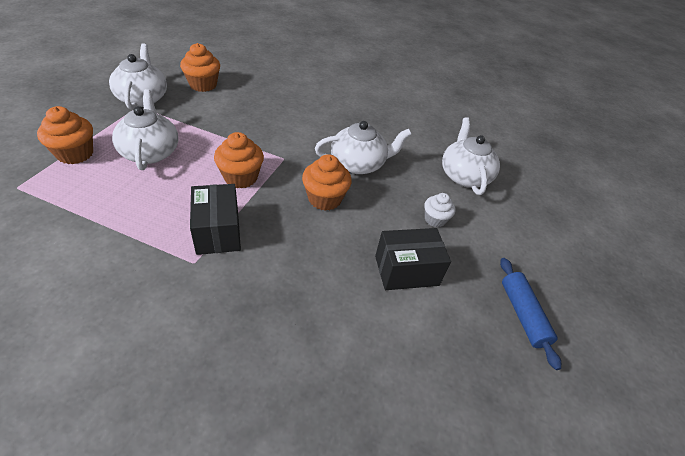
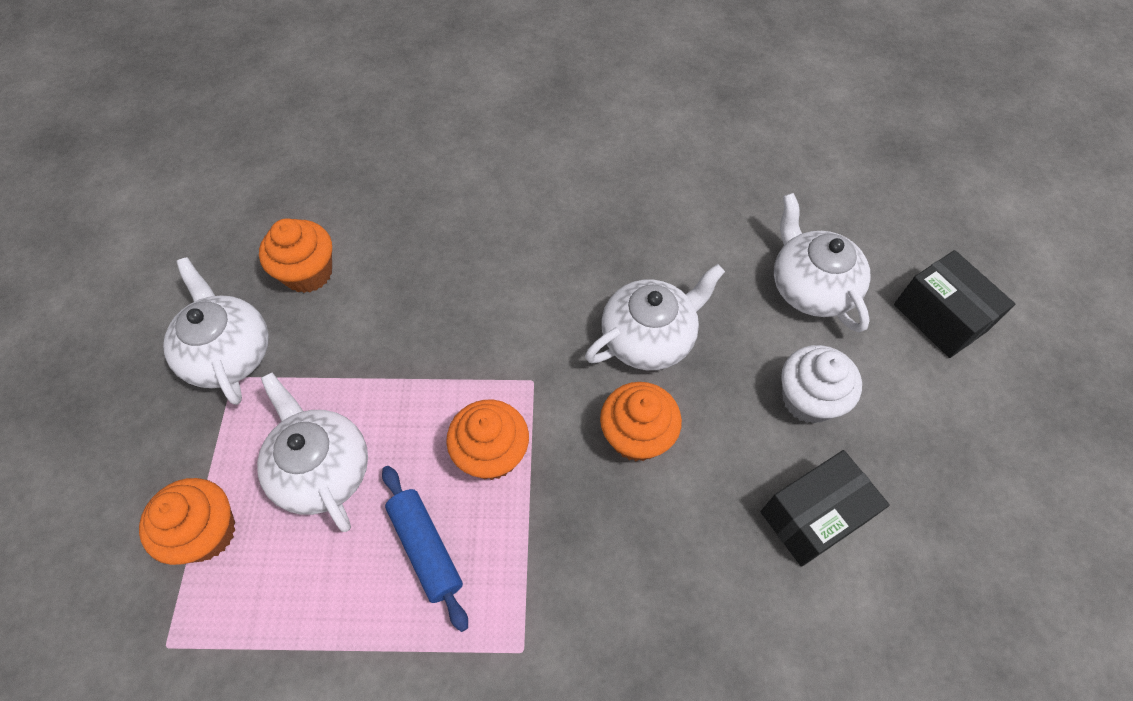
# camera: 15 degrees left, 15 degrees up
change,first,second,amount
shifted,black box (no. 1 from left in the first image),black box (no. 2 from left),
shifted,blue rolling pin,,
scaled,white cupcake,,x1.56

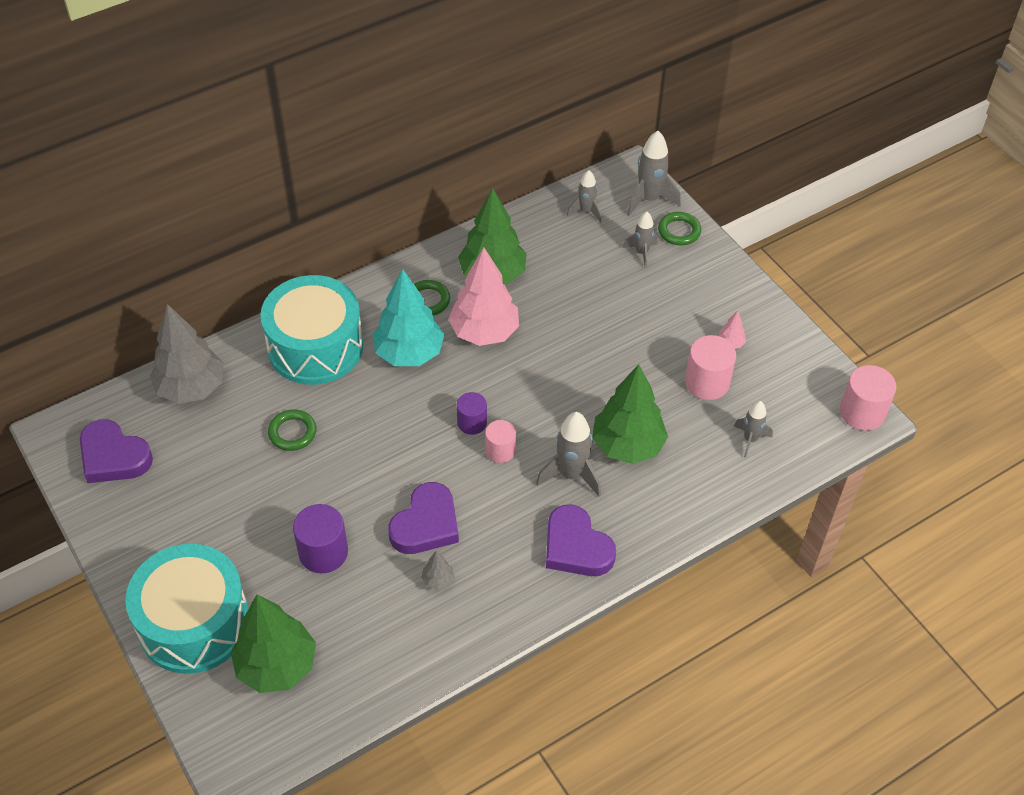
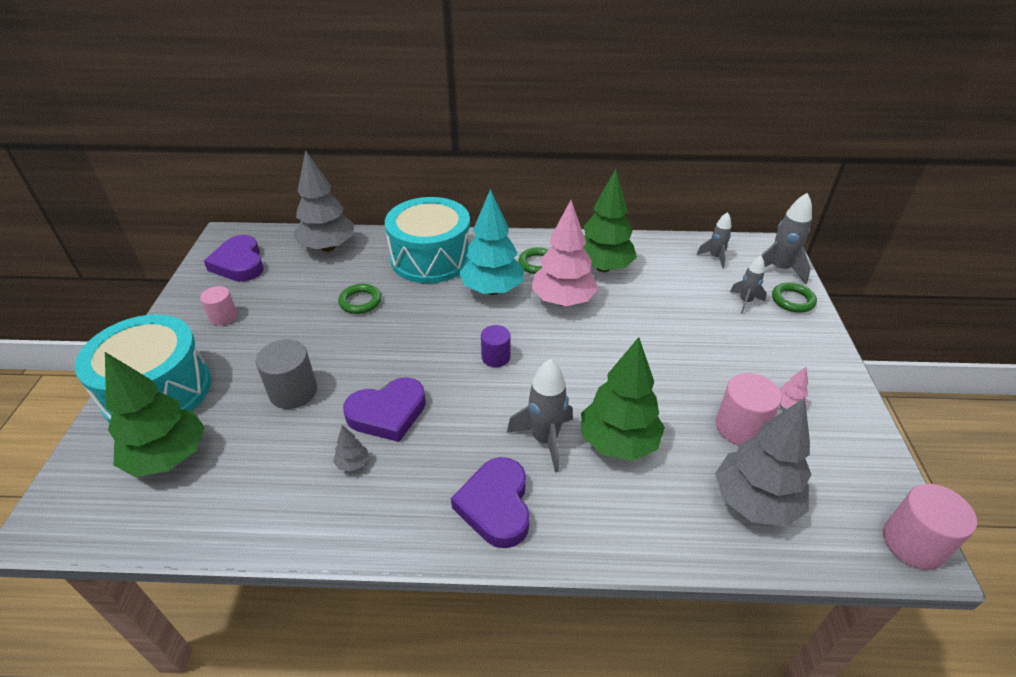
# camera: 35 degrees right, 10 degrees down
change,first,second,amount
shifted,pink cylinder (no. 1 from left),,
swapped,grey rocket (no. 5 from left),grey tree (no. 3 from left),
repainted,purple cylinder (no. 1 from left),grey cylinder,

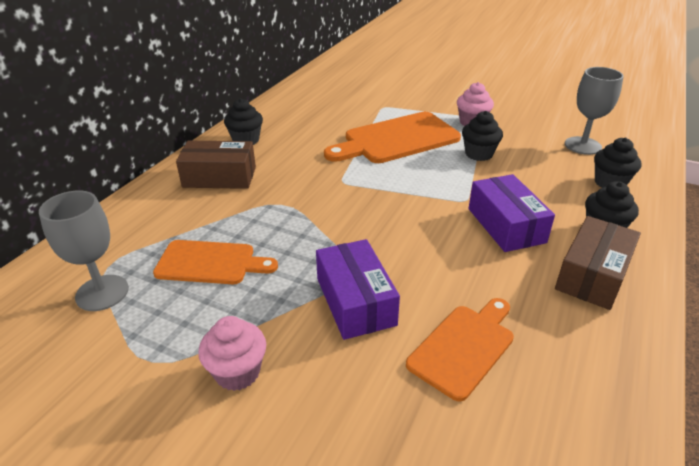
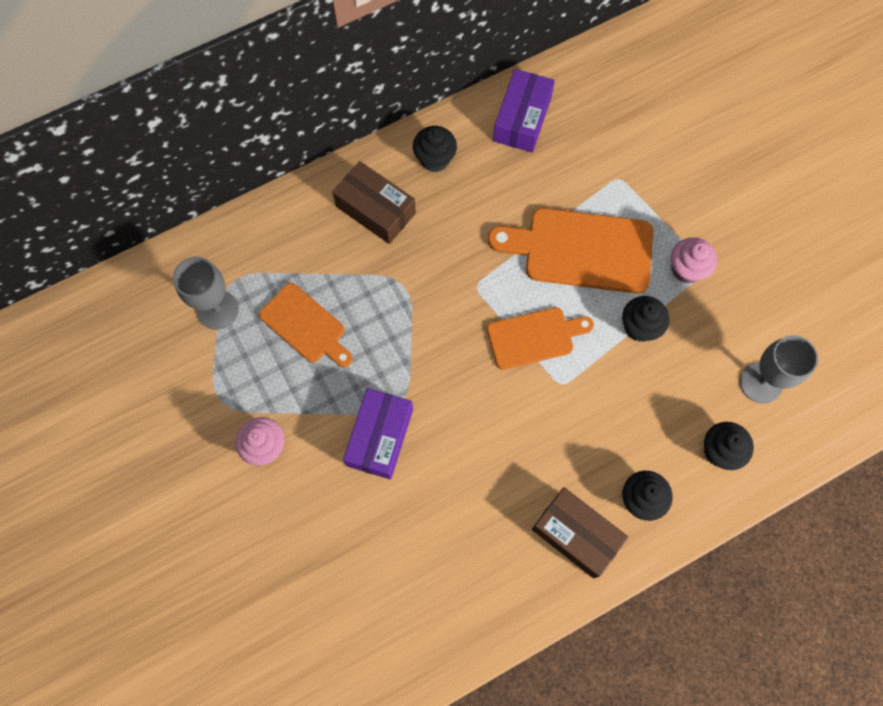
# camera: 35 degrees right, 35 degrees up
change,first,second,amount
shifted,orange cutting board (no. 3 from left in the first image),orange cutting board (no. 2 from left),
shifted,purple box (no. 2 from left),,
rotated,brown box (no. 2 from left),,60 degrees clockwise

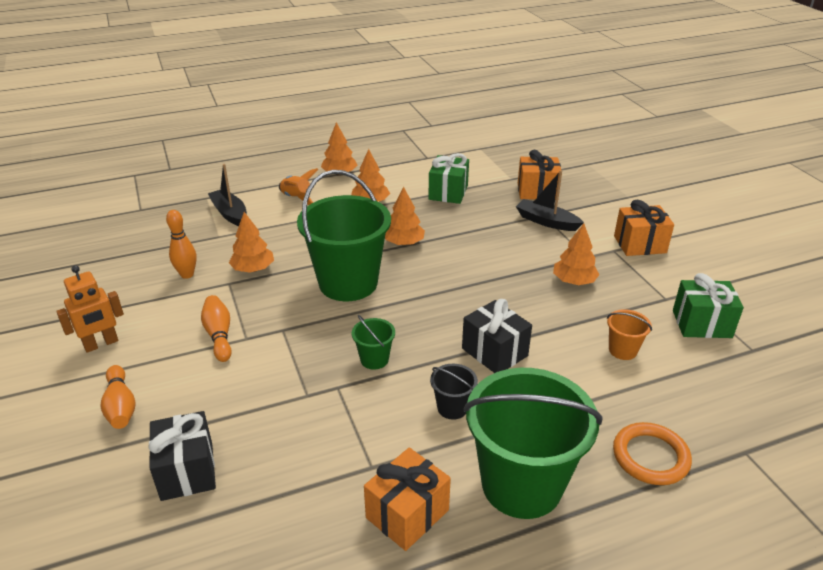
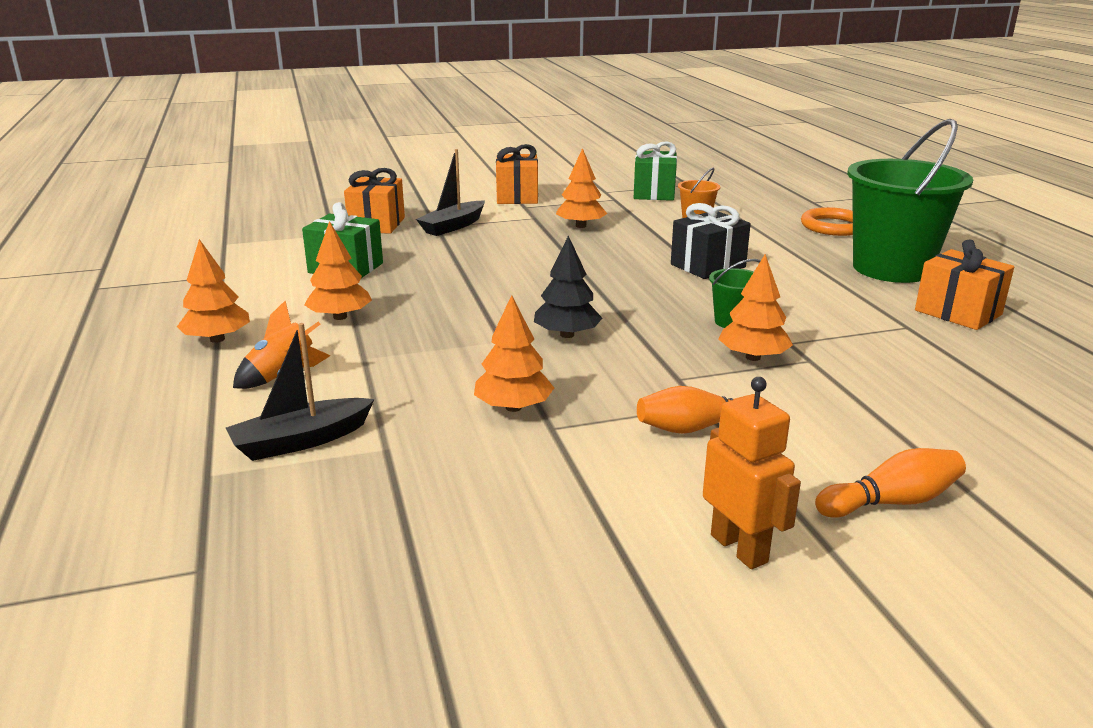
# camera: 85 degrees left, 10 degrees down
change,first,second,amount
gone,black gift (no. 1 from left),,
gone,orange bowling pin (no. 2 from left),,
gone,black bucket,,
shifted,orange tree (no. 4 from left in the first image),orange tree (no. 5 from left),
swapped,green bucket (no. 1 from left),black tree,

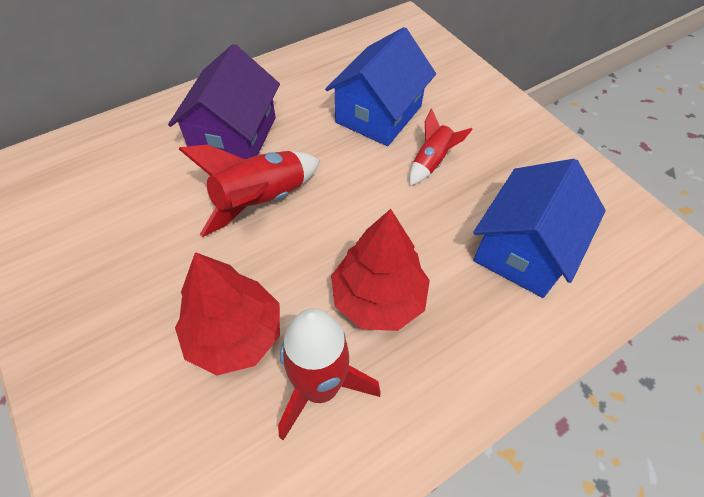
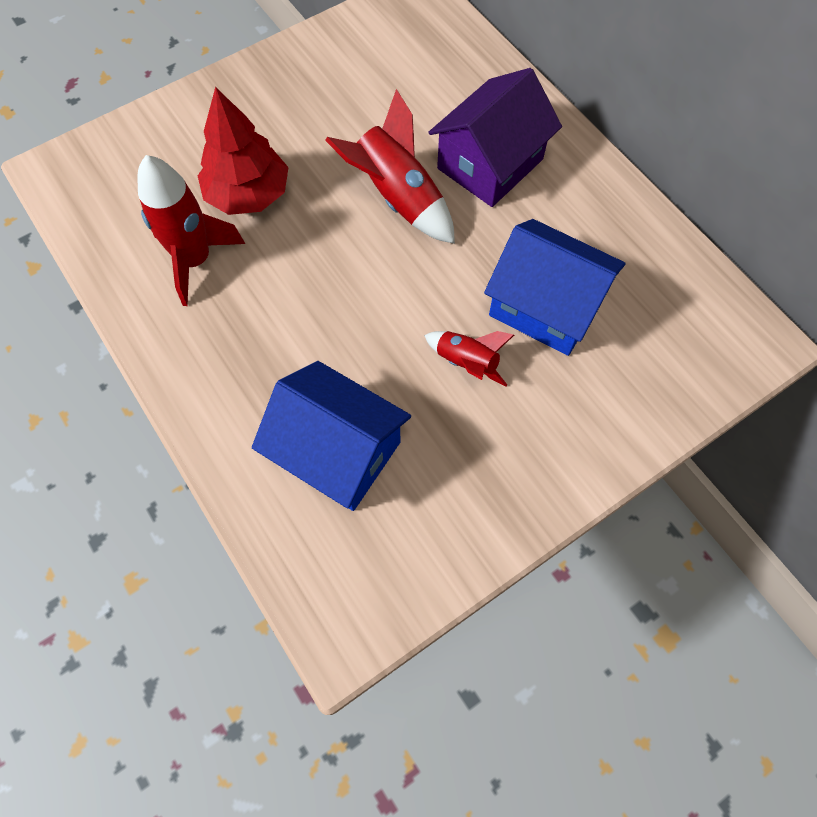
# camera: 90 degrees right, 10 degrees up
change,first,second,amount
gone,red tree (no. 2 from left),,
rotated,purple house,,60 degrees counterclockwise

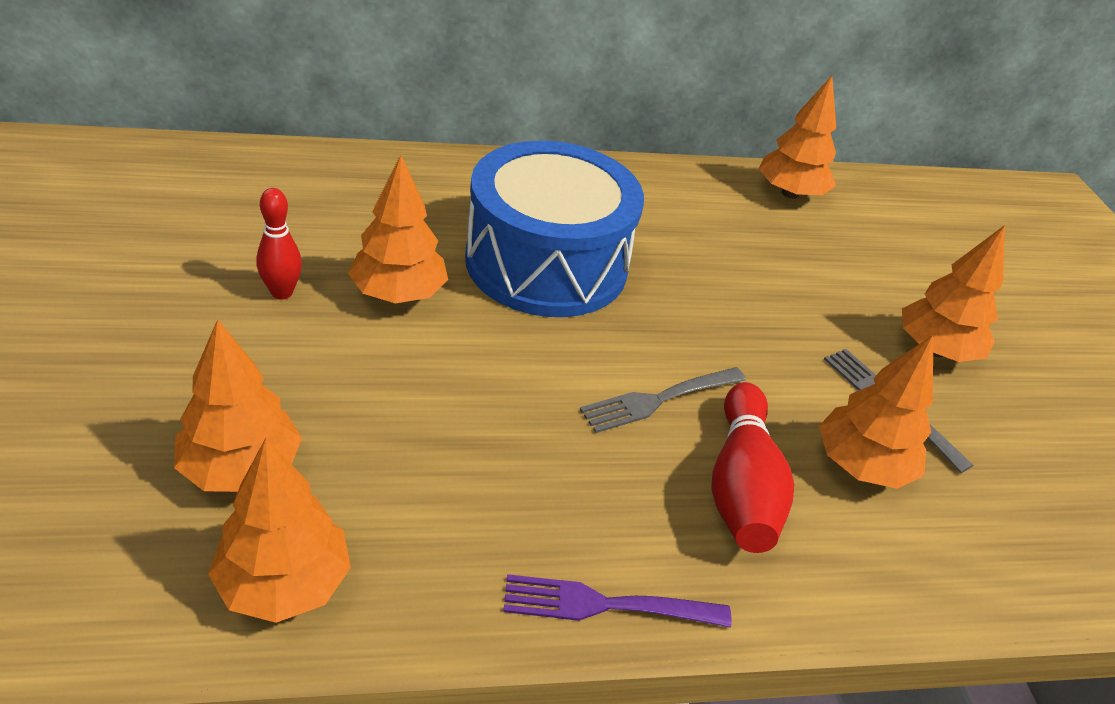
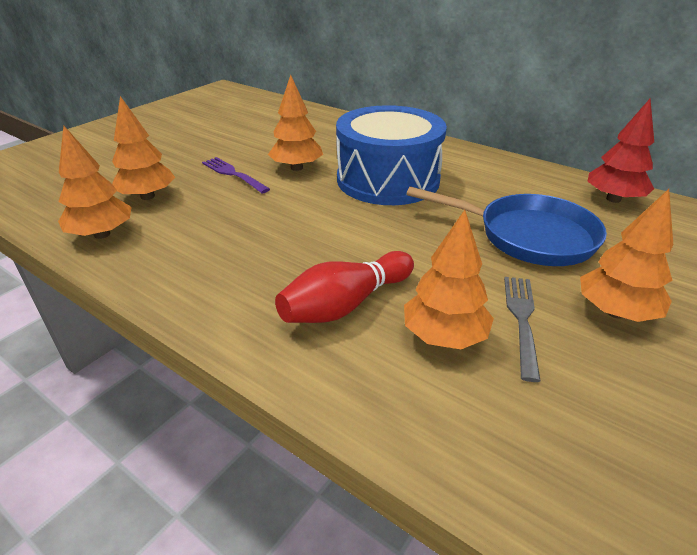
# camera: 50 degrees right, 5 degrees down
change,first,second,amount
gone,red bowling pin (no. 1 from left),,
gone,grey fork (no. 1 from left),,
new,,blue pan,
shifted,purple fork,,
repainted,orange tree (no. 4 from left),red tree,

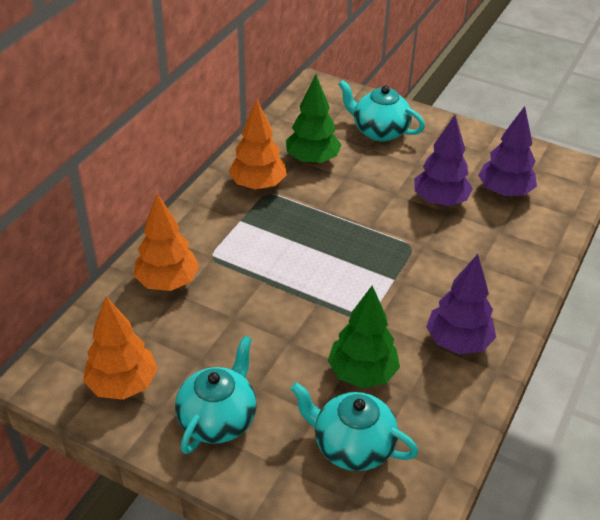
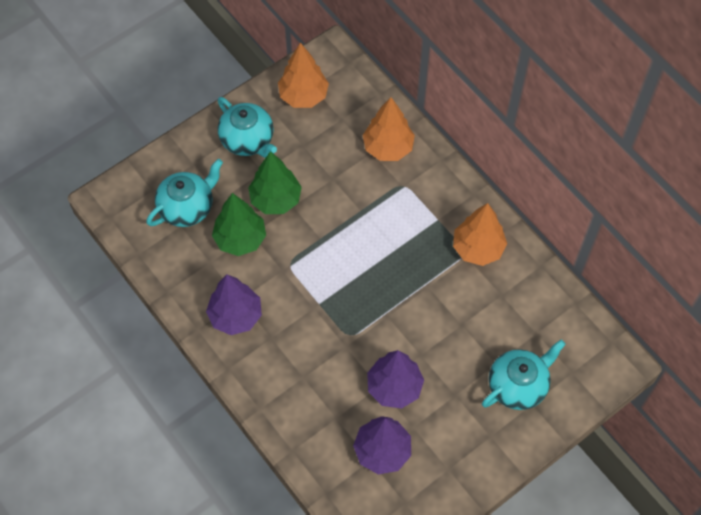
# camera: 115 degrees right, 20 degrees up
change,first,second,amount
shifted,green tree (no. 1 from left in the first image),green tree (no. 2 from left),

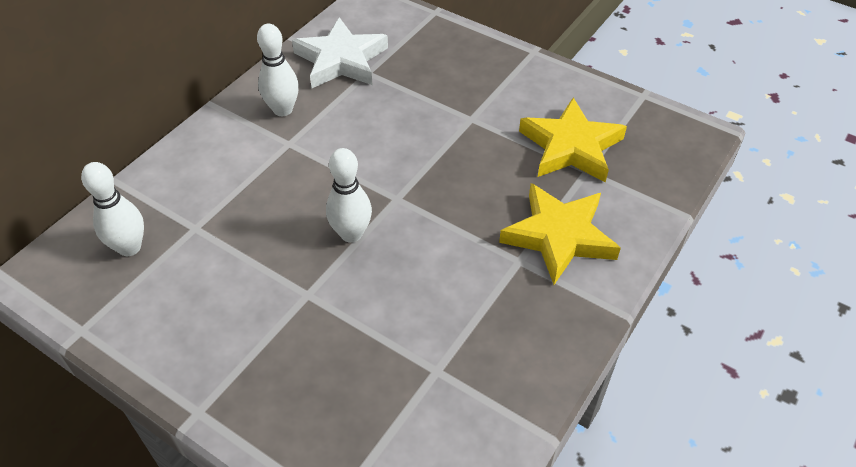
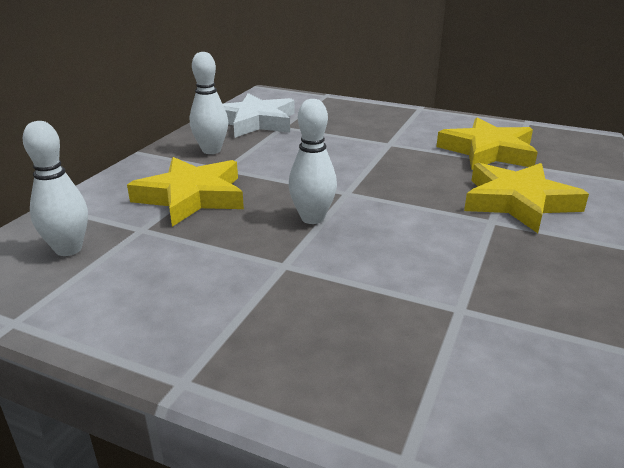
# camera: 10 degrees left, 20 degrees down
change,first,second,amount
new,,yellow star (no. 1 from left),

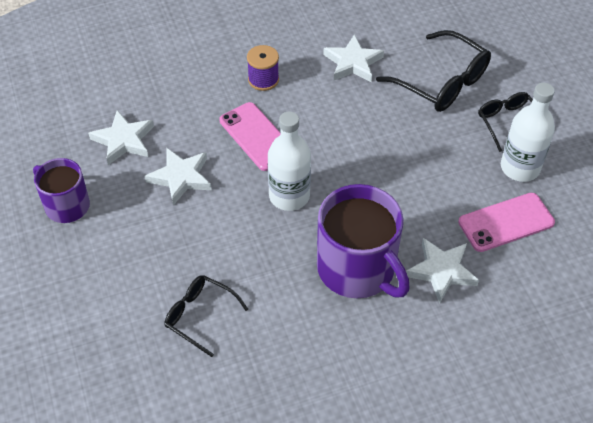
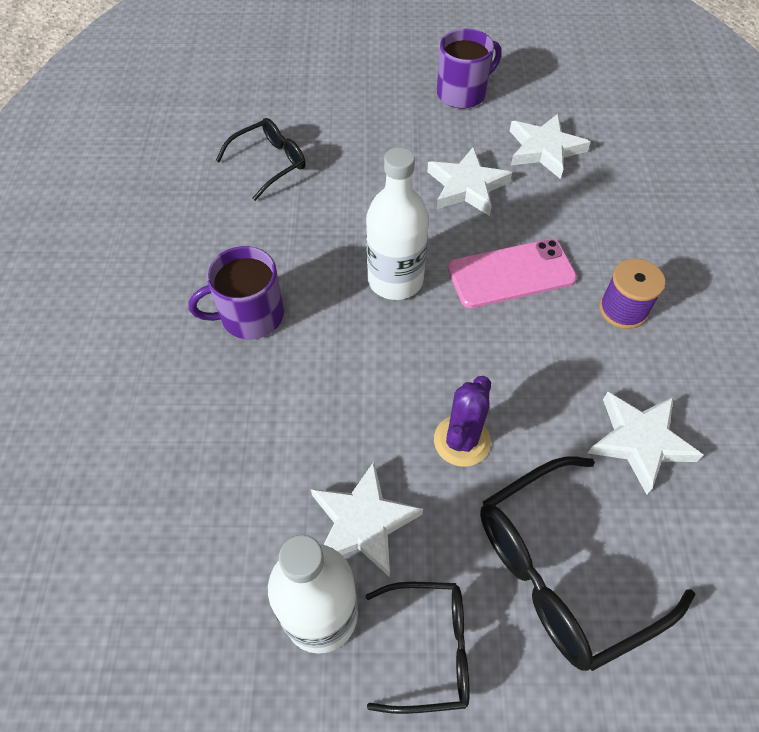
# camera: 110 degrees right, 5 degrees up
change,first,second,amount
gone,pink phone (no. 2 from left),,
new,,purple cactus,
shifted,white star (no. 4 from left in the first image),white star (no. 1 from left),
scaled,purple mug (no. 2 from left in the first image),purple mug (no. 1 from left),x0.60

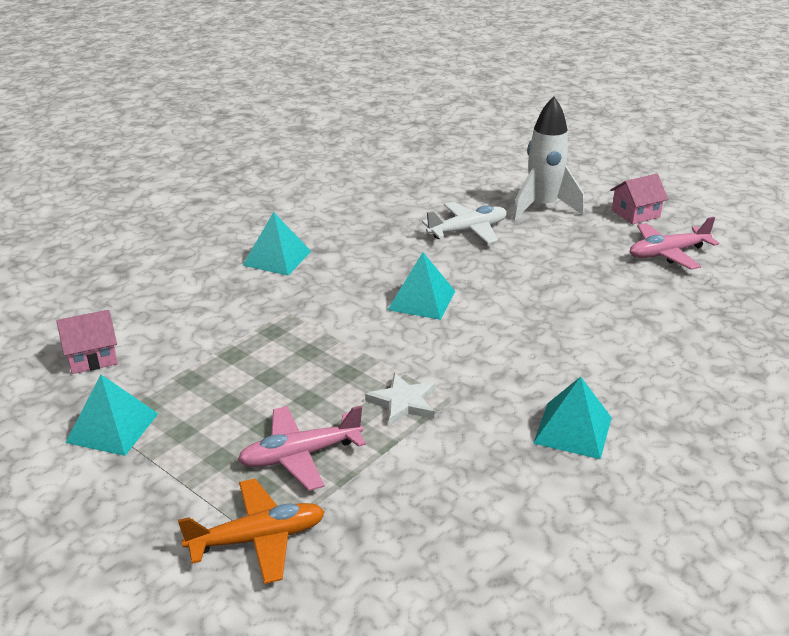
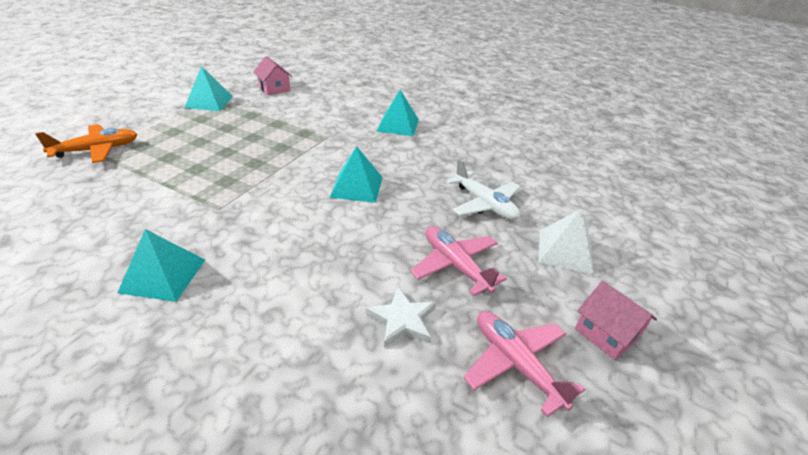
# camera: 75 degrees right, 5 degrees up
change,first,second,amount
shifted,pink plane (no. 1 from left),,
shifted,white star,,
swapped,white rocket,white pyramid,
rotated,orange plane,,90 degrees counterclockwise

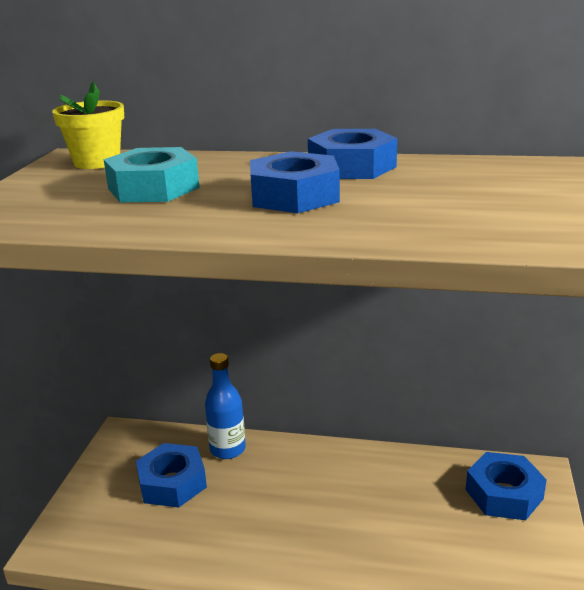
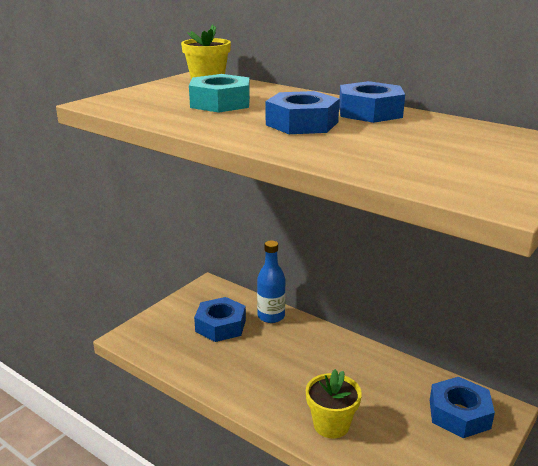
# camera: 25 degrees right, 0 degrees up
change,first,second,amount
new,,yellow flower pot (no. 2 from left),

